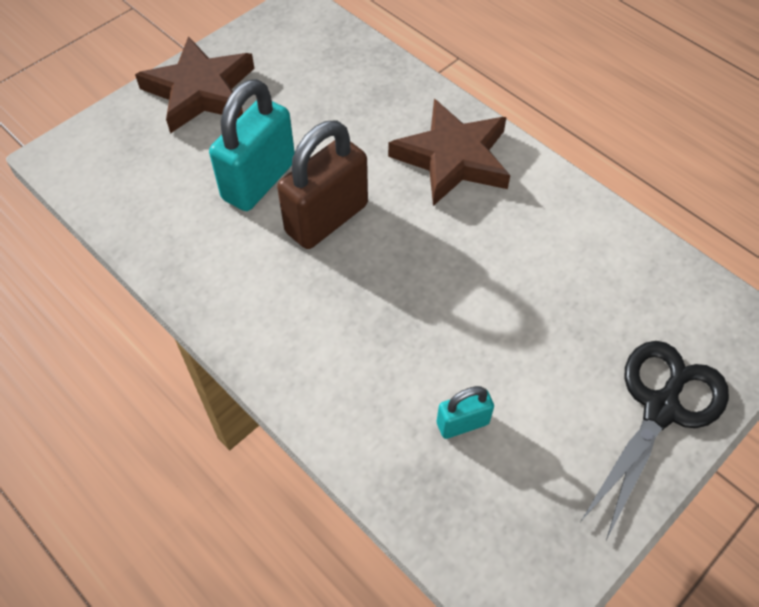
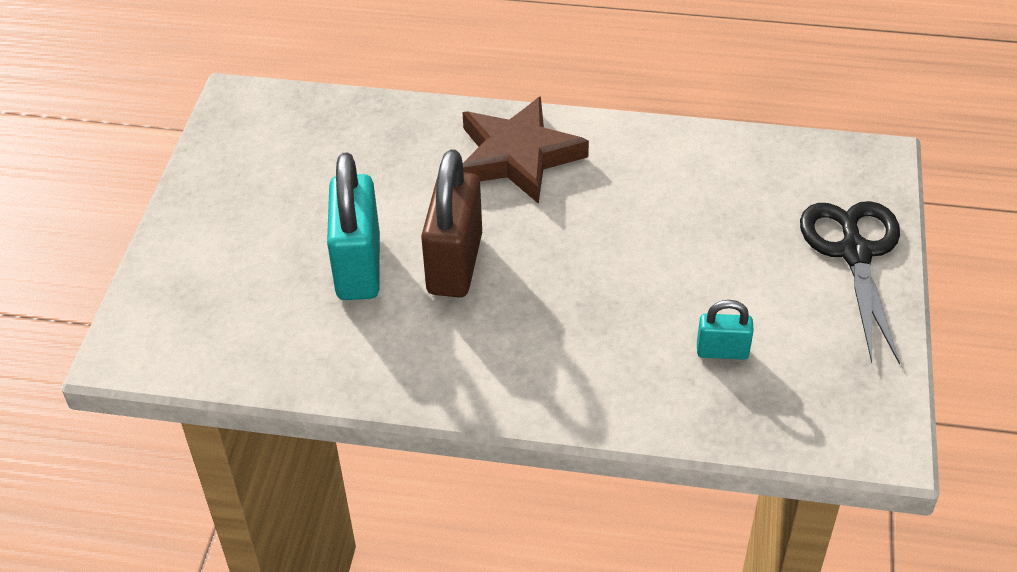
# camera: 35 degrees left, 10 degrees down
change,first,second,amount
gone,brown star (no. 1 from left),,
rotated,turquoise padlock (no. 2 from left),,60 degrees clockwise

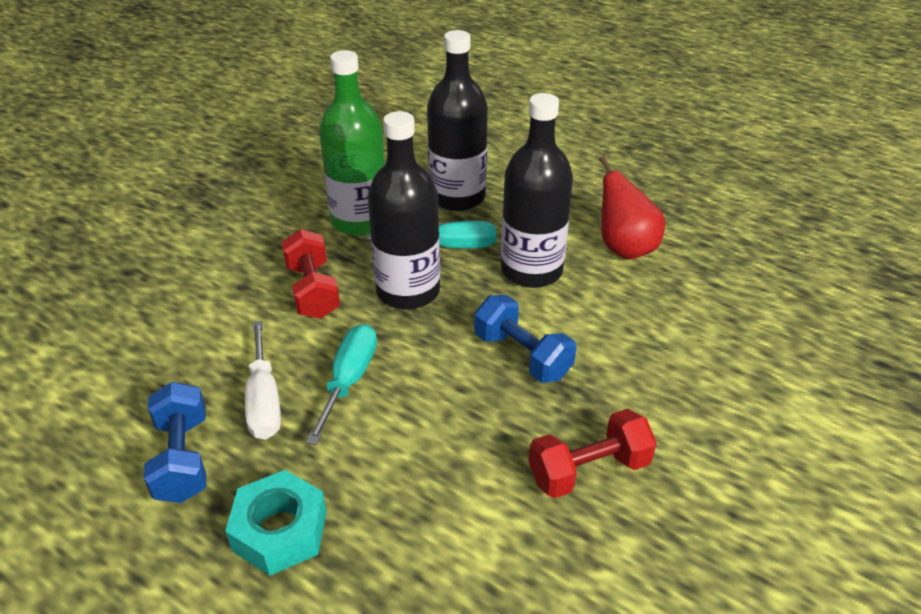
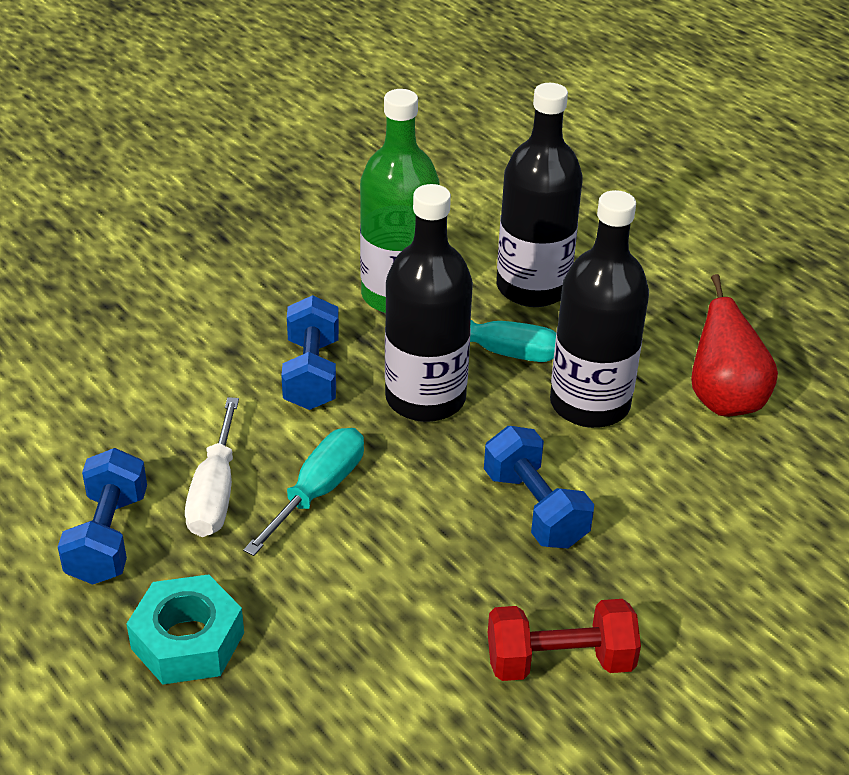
# camera: 15 degrees right, 0 degrees up
change,first,second,amount
repainted,red dumbbell (no. 1 from left),blue dumbbell (no. 2 from left),

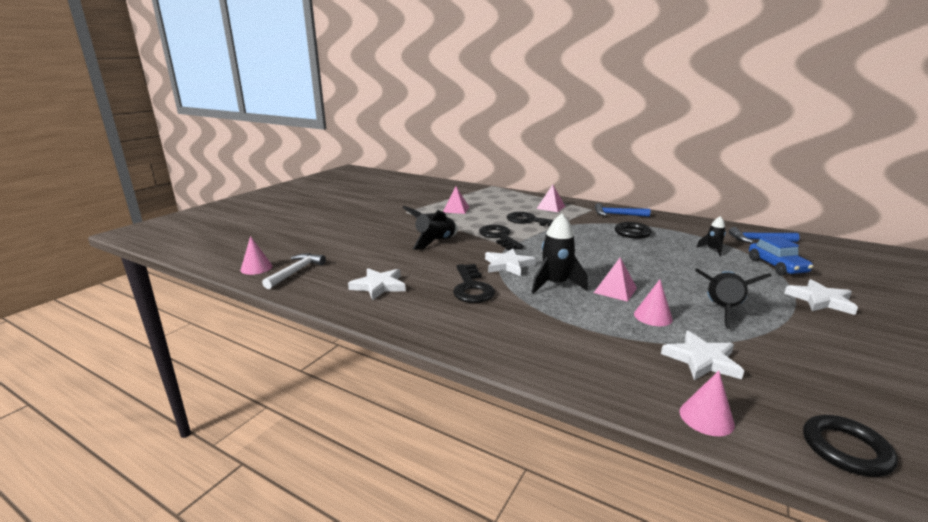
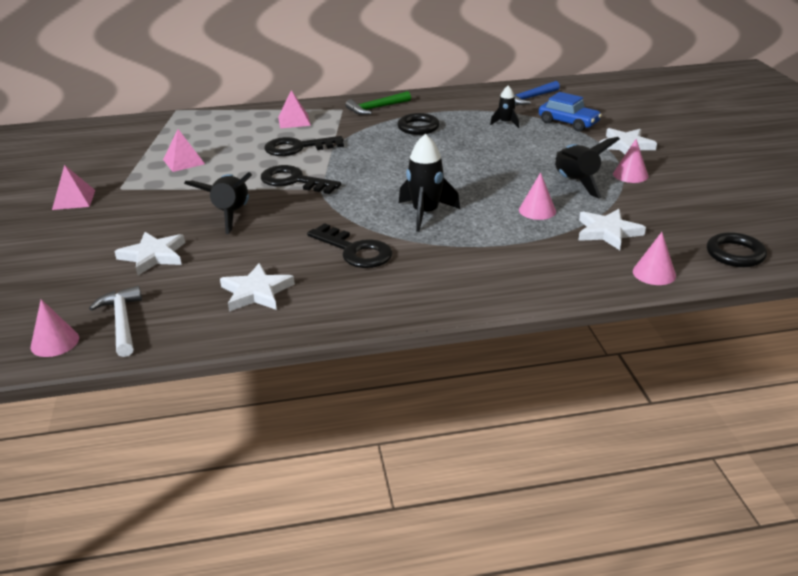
# camera: 40 degrees left, 10 degrees up
change,first,second,amount
new,,pink cone (no. 3 from left),
shifted,white star (no. 2 from left in the first image),white star (no. 1 from left),
shifted,pink pyramid (no. 3 from left in the first image),pink pyramid (no. 1 from left),
repainted,blue hammer (no. 1 from left),green hammer,

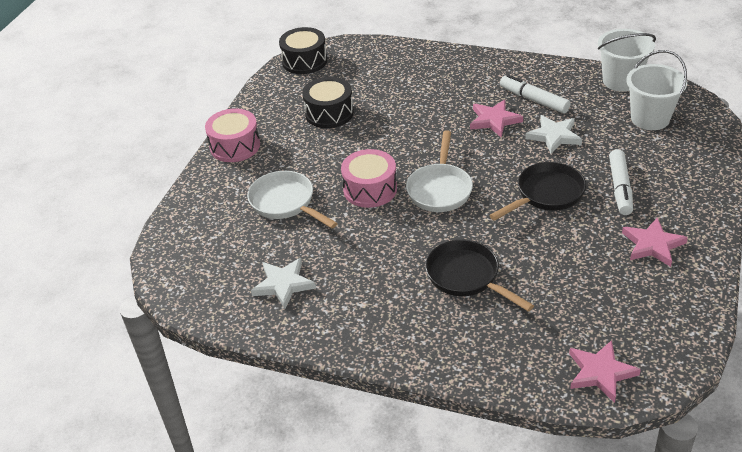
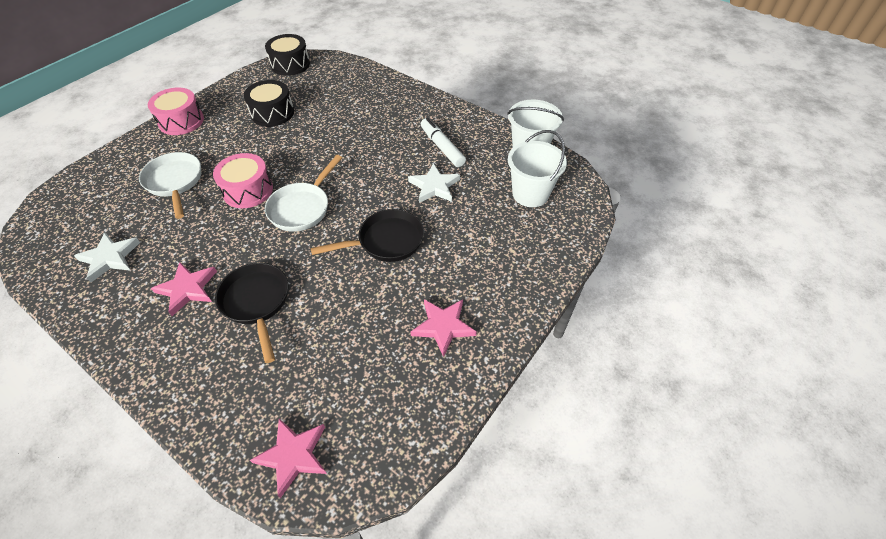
# camera: 15 degrees right, 10 degrees up
change,first,second,amount
gone,white marker (no. 2 from left),,
shifted,pink star (no. 1 from left),,

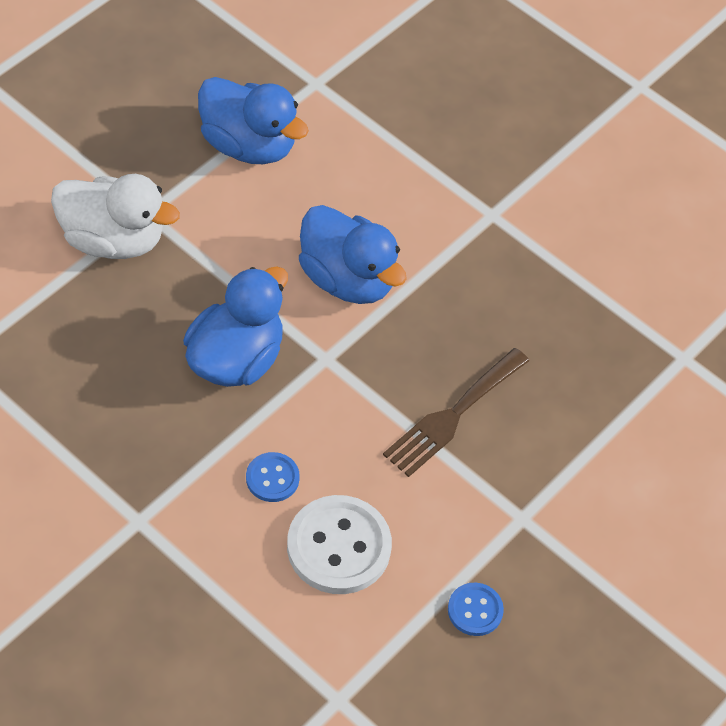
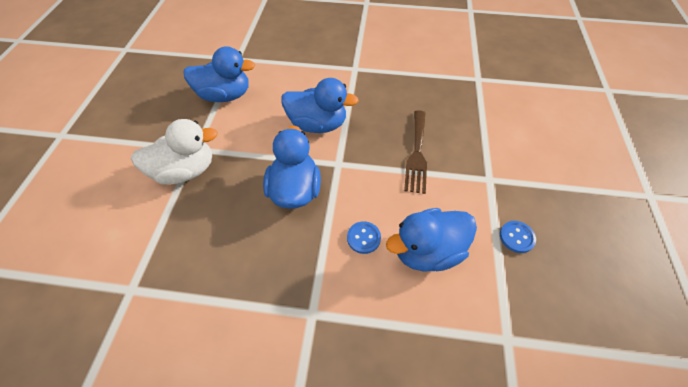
# camera: 30 degrees left, 0 degrees up
change,first,second,amount
swapped,white button,blue duck (no. 4 from left),

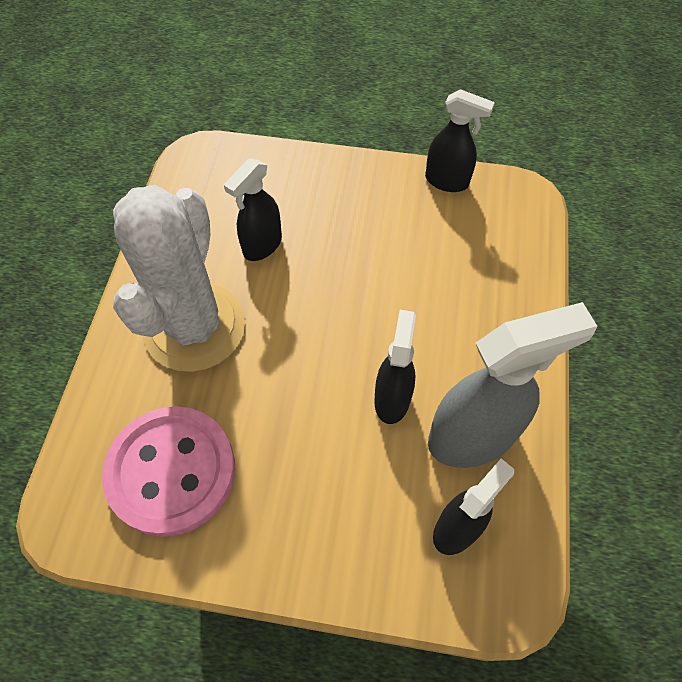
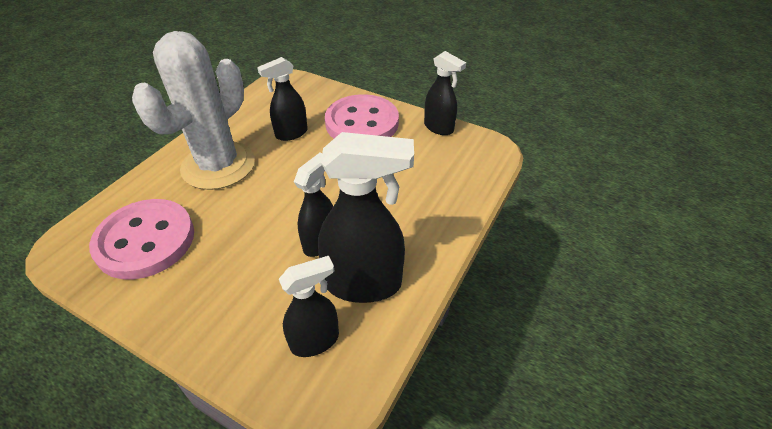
# camera: 20 degrees right, 15 degrees down
change,first,second,amount
new,,pink button (no. 2 from left),
repainted,grey spray bottle,black spray bottle (no. 4 from left),

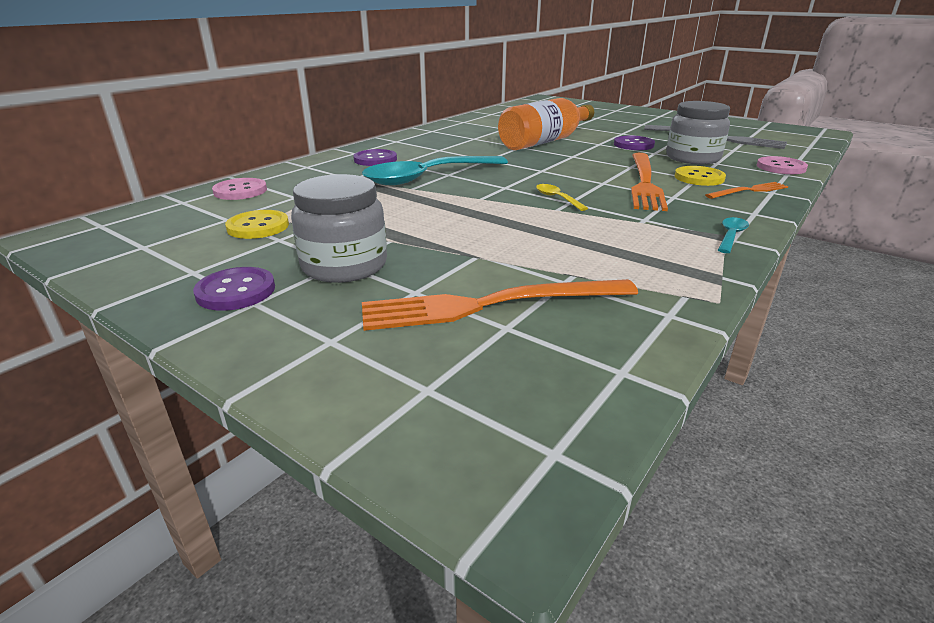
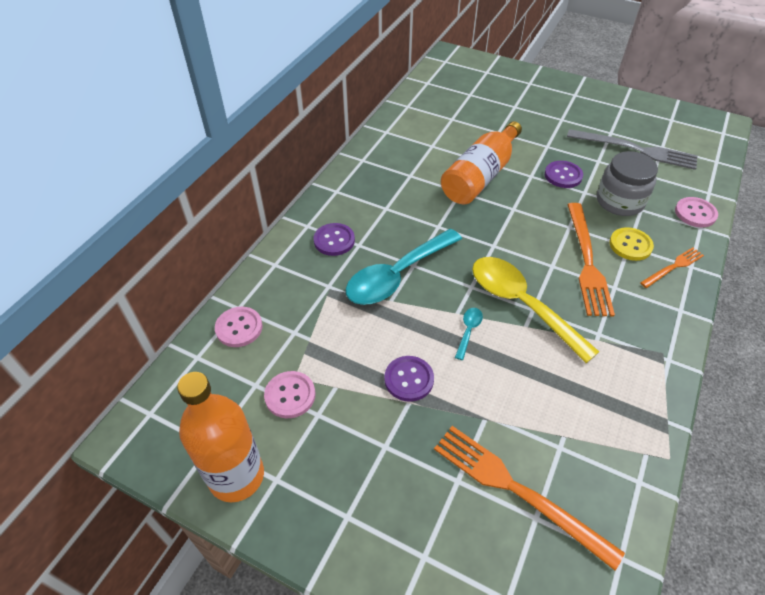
# camera: 10 degrees left, 20 degrees up
change,first,second,amount
gone,grey jar (no. 1 from left),,
new,,orange bottle (no. 1 from left),
shifted,purple button (no. 1 from left in the first image),purple button (no. 2 from left),
shifted,turquoise spoon (no. 2 from left),,
repainted,yellow button (no. 1 from left),pink button (no. 2 from left),
rotated,orange fork (no. 1 from left),,60 degrees clockwise
scaled,yellow spoon,,x2.45

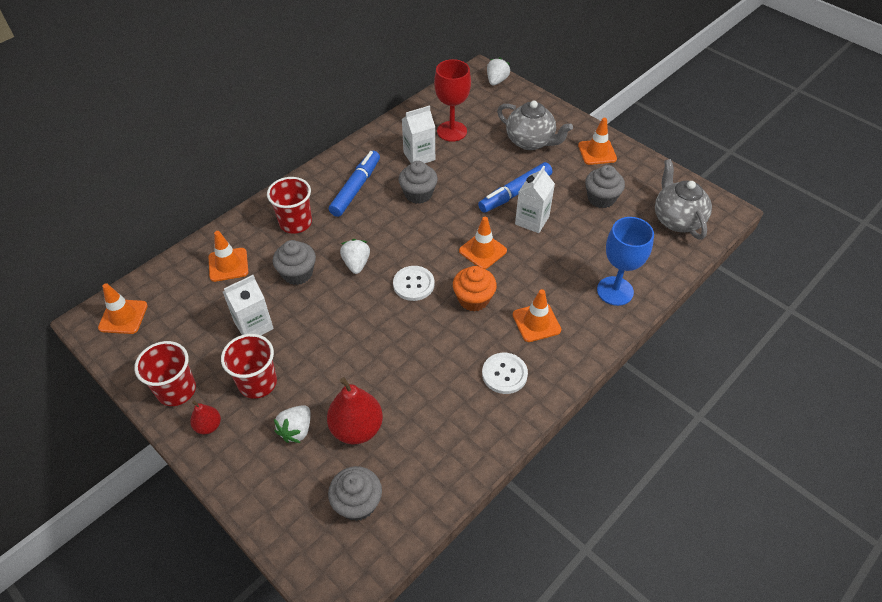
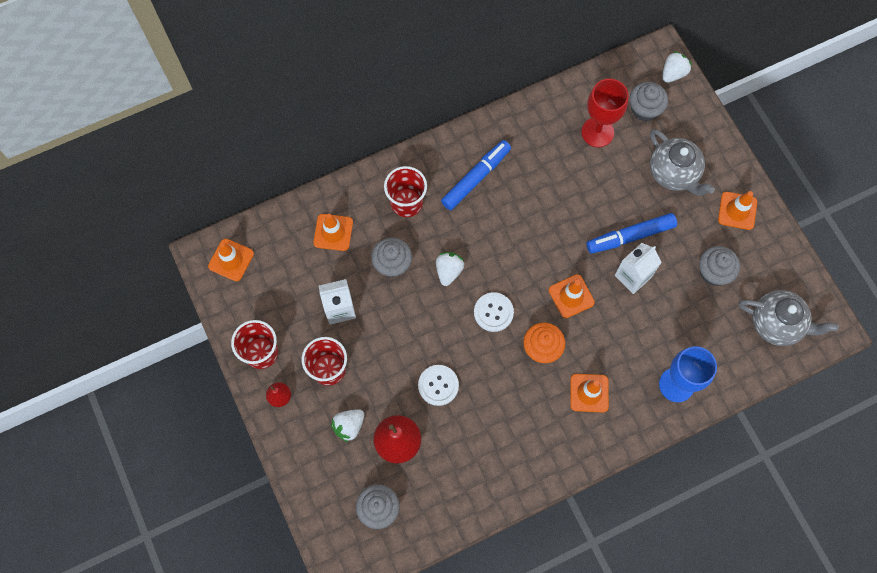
# camera: 20 degrees right, 20 degrees up
change,first,second,amount
gone,white carton (no. 2 from left),,
shifted,grey cupcake (no. 3 from left),,
shifted,white button (no. 2 from left in the first image),white button (no. 1 from left),
rotated,grey teapot (no. 2 from left),,105 degrees clockwise

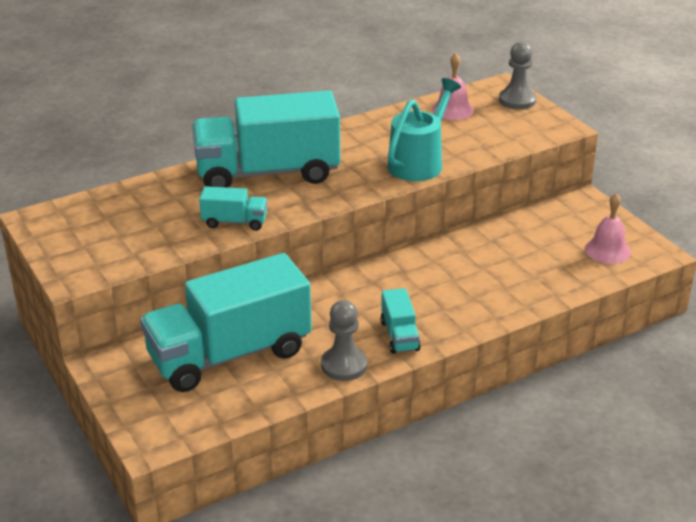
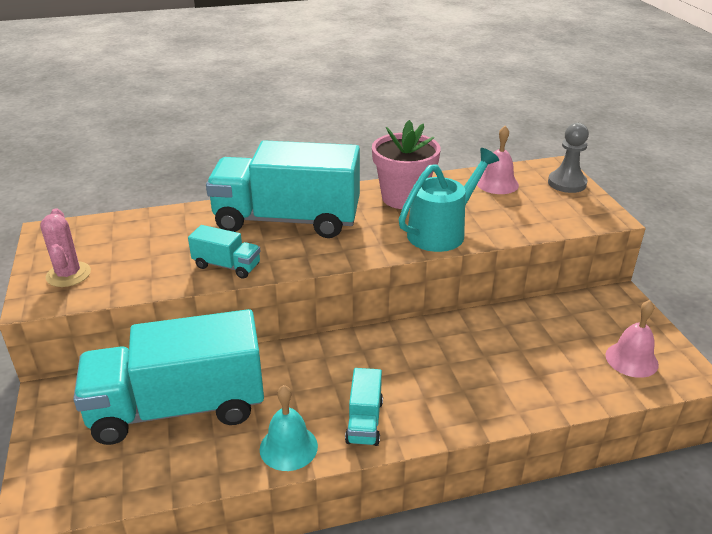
# camera: 15 degrees right, 0 degrees up
change,first,second,amount
new,,pink cactus,
new,,pink flower pot,
swapped,grey pawn (no. 1 from left),turquoise bell,

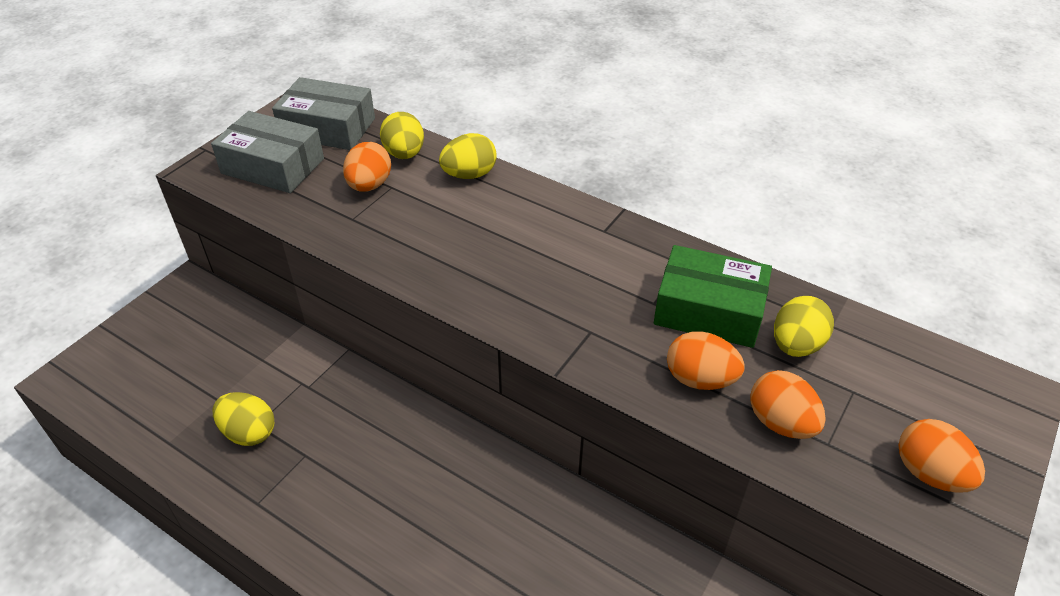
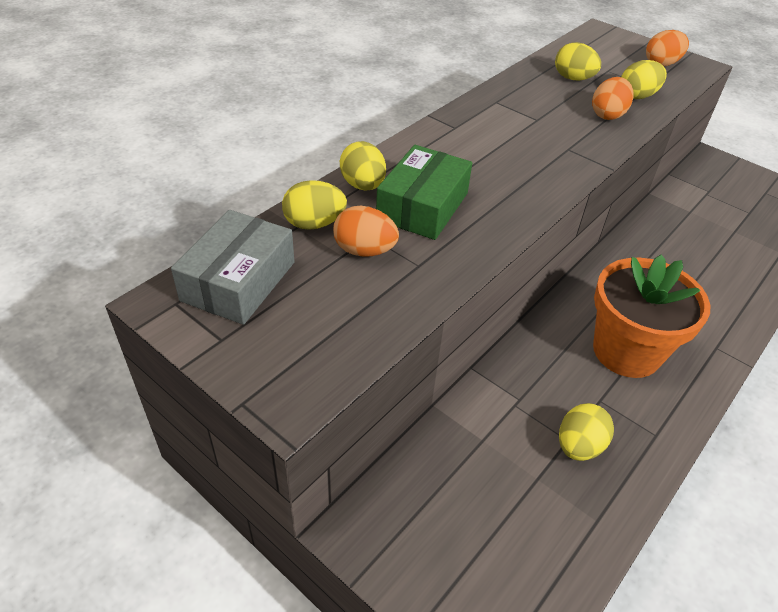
# camera: 85 degrees left, 0 degrees up
change,first,second,amount
gone,grey box (no. 1 from left),,
new,,orange flower pot,
shifted,green box,,
repainted,orange egg (no. 3 from left),yellow egg (no. 5 from left),

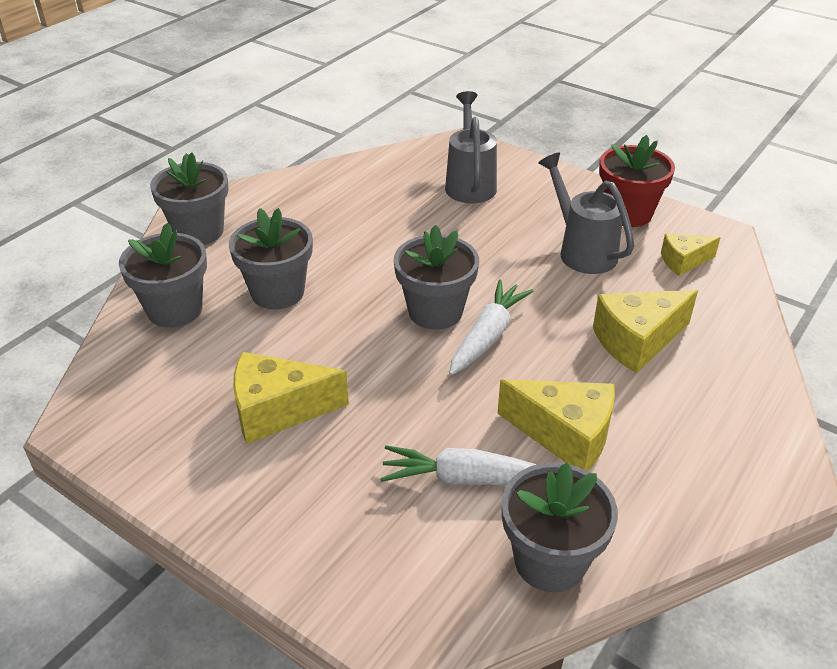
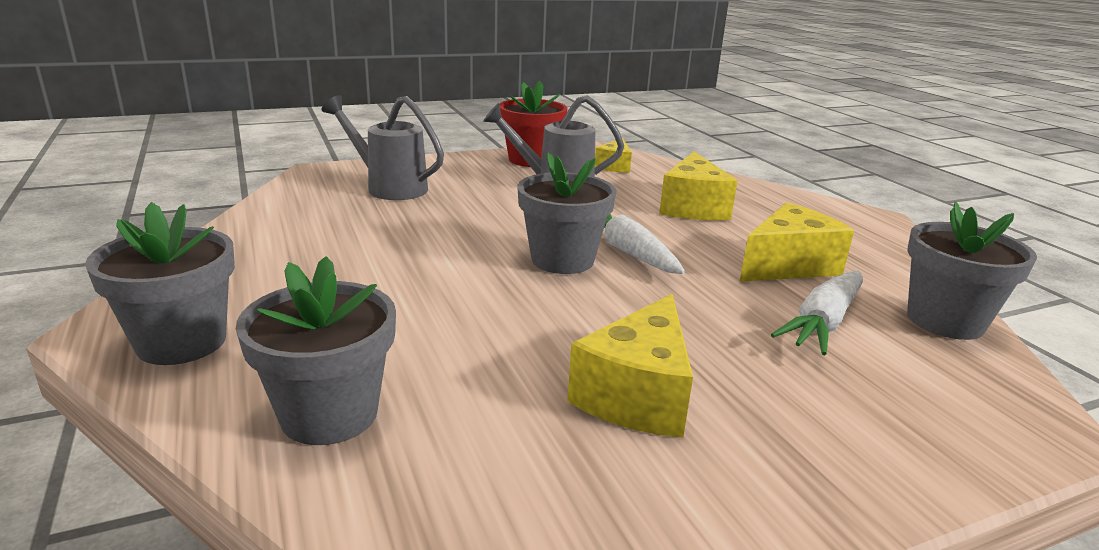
# camera: 60 degrees left, 15 degrees down
change,first,second,amount
gone,grey flower pot (no. 3 from left),,

